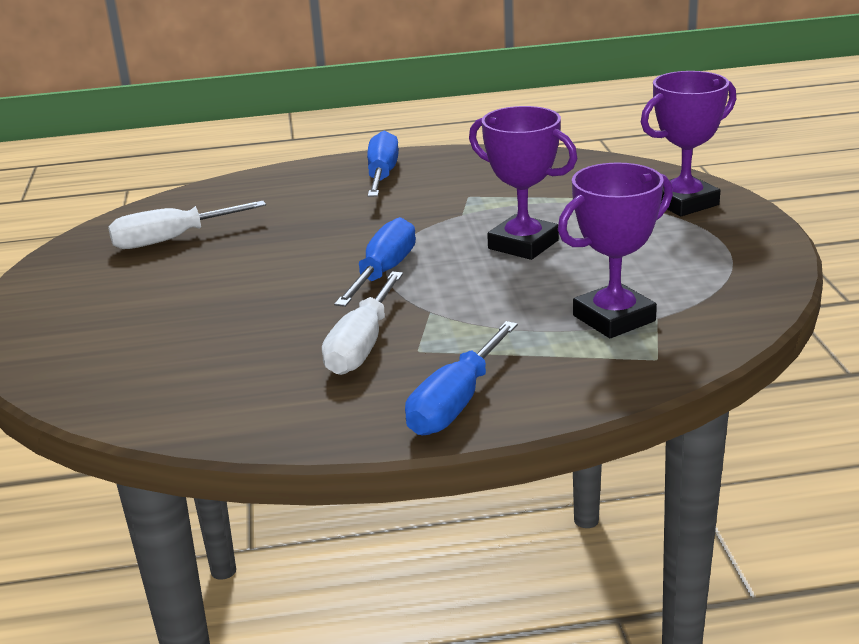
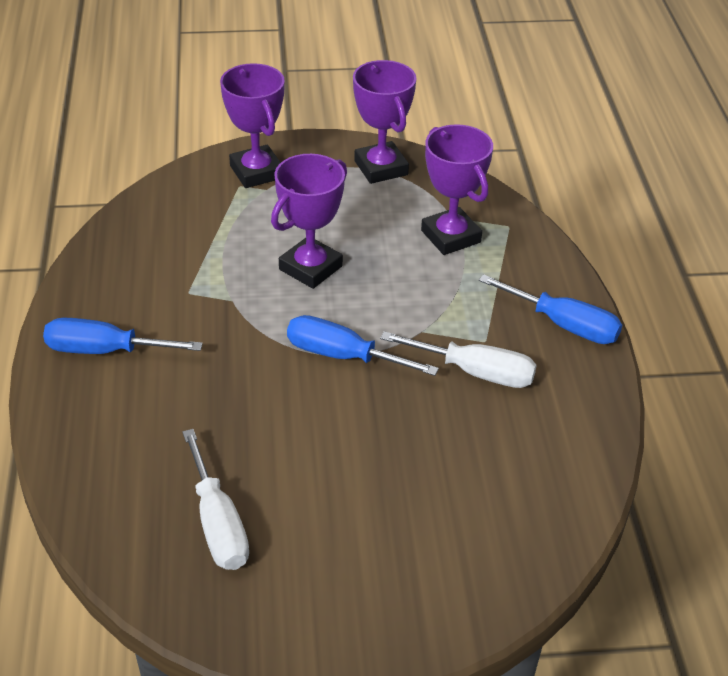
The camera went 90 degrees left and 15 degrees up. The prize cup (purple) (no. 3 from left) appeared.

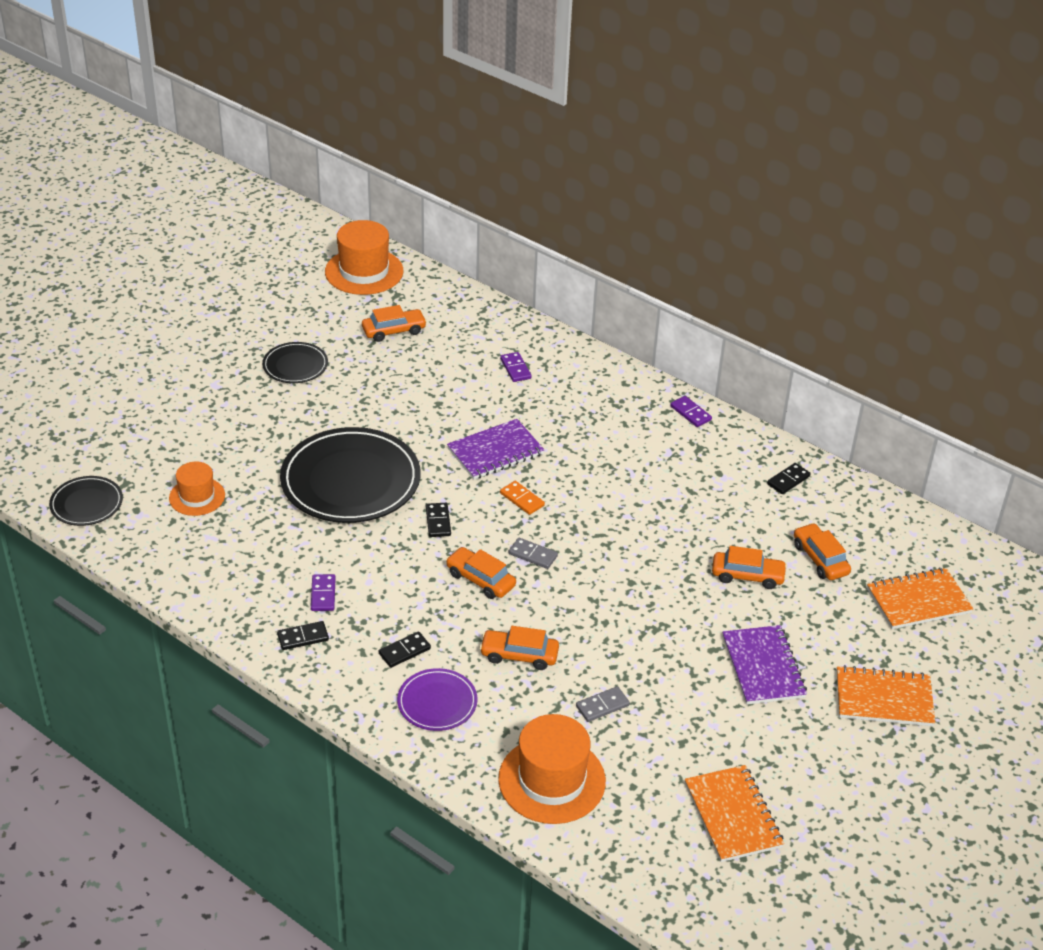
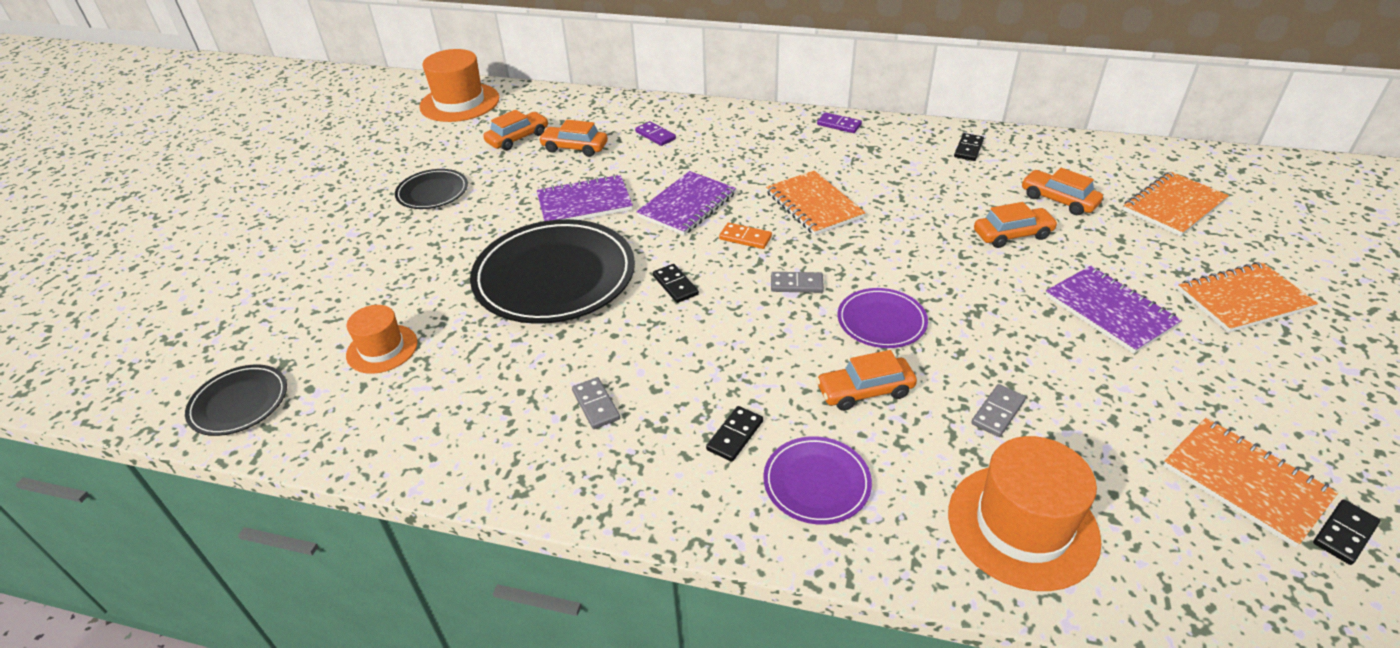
The camera went 20 degrees left and 0 degrees up. The notepad (purple) (no. 1 from left) appeared. The automobile (orange) (no. 2 from left) moved. The domino tile (purple) (no. 1 from left) became the domino tile (ash-grey) (no. 1 from left). The notepad (orange) (no. 1 from left) appeared. The plate (purple) (no. 2 from left) appeared. The domino tile (ebony) (no. 1 from left in the first image) moved.

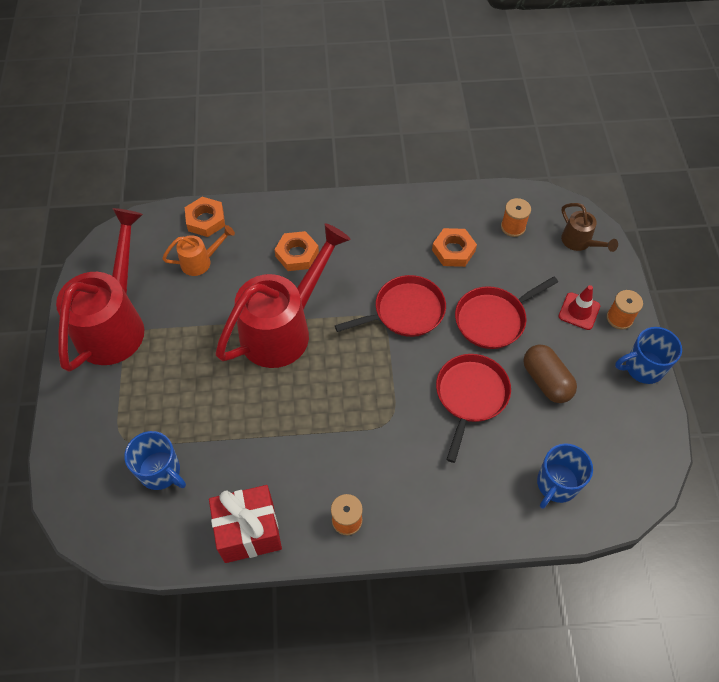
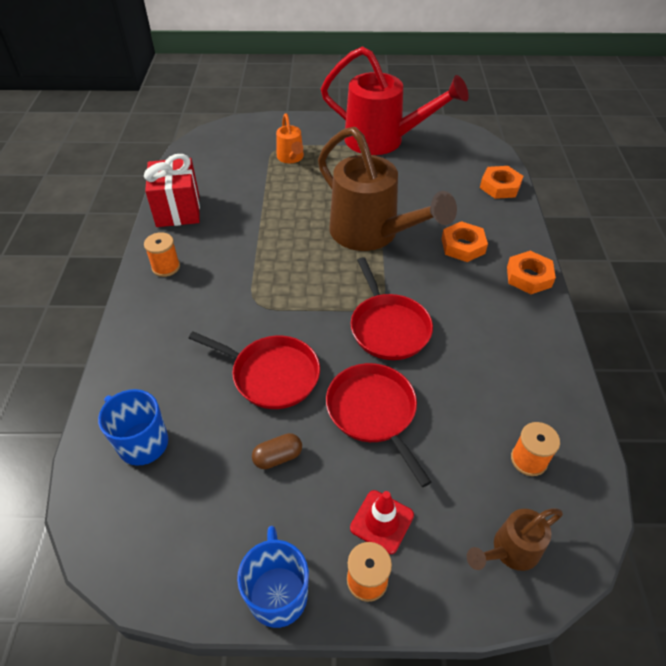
The camera went 95 degrees right and 10 degrees down. The capsule (russet) changed to 0.61 times the size. The watering can (orange) moved. The watering can (scarlet) (no. 2 from left) became the watering can (russet) (no. 1 from left). The nut (orange) (no. 3 from left) moved. The mug (blue) (no. 1 from left) disappeared.

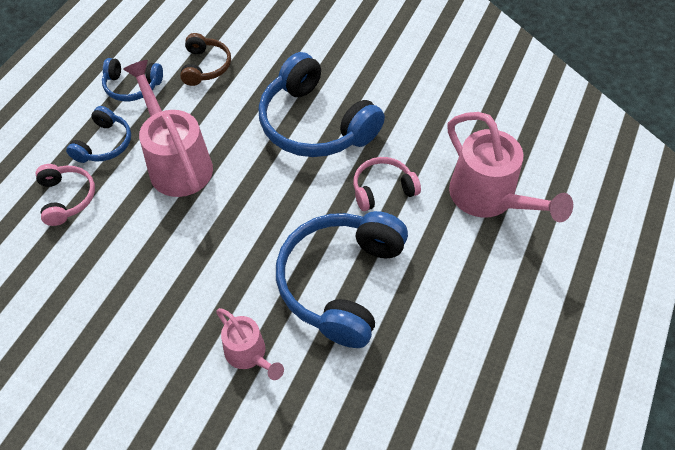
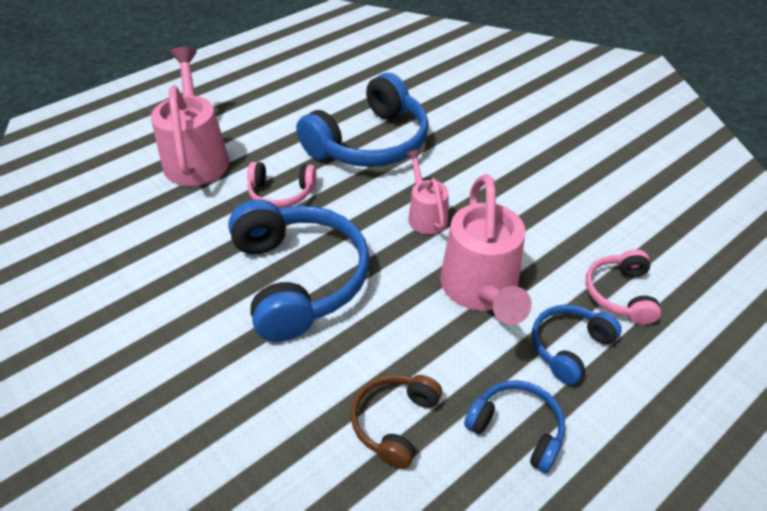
The camera went 155 degrees left and 10 degrees down. The watering can (rose-pink) (no. 2 from left) moved.

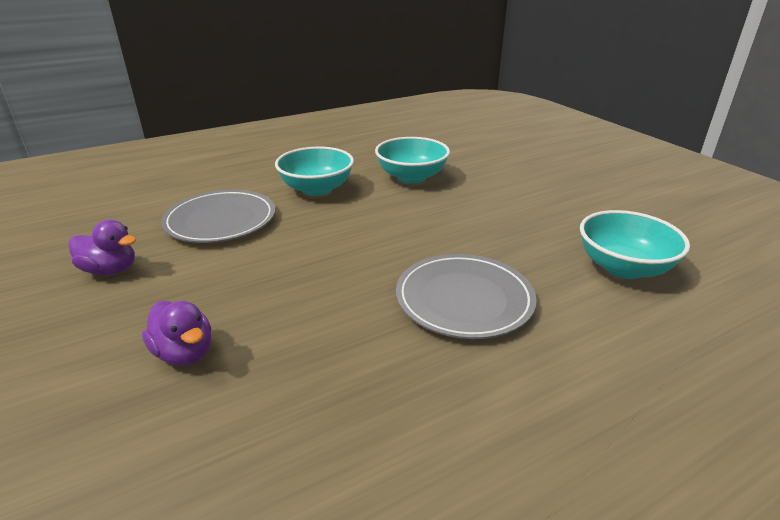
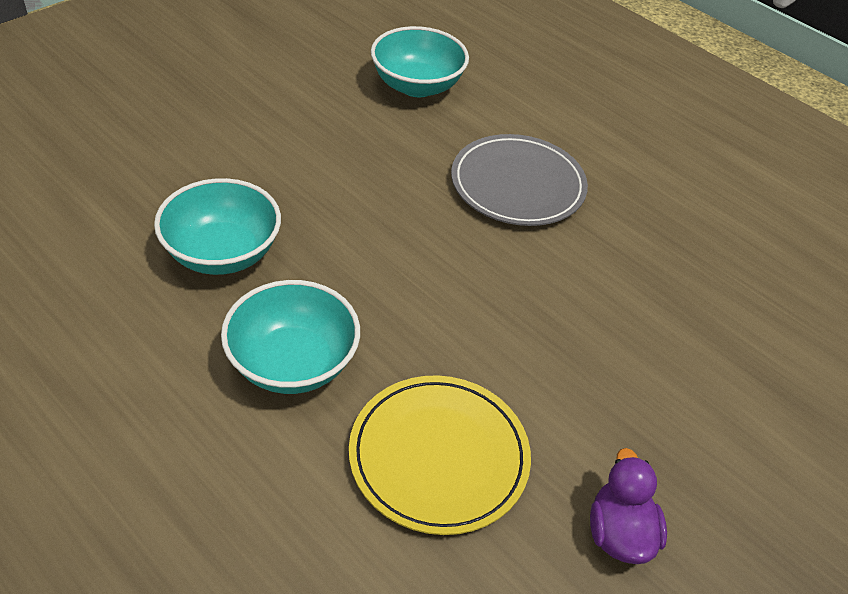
The camera went 110 degrees left and 15 degrees up. The plate (ash-grey) (no. 1 from left) became the plate (golden). The rubber duck (purple) (no. 2 from left) disappeared.

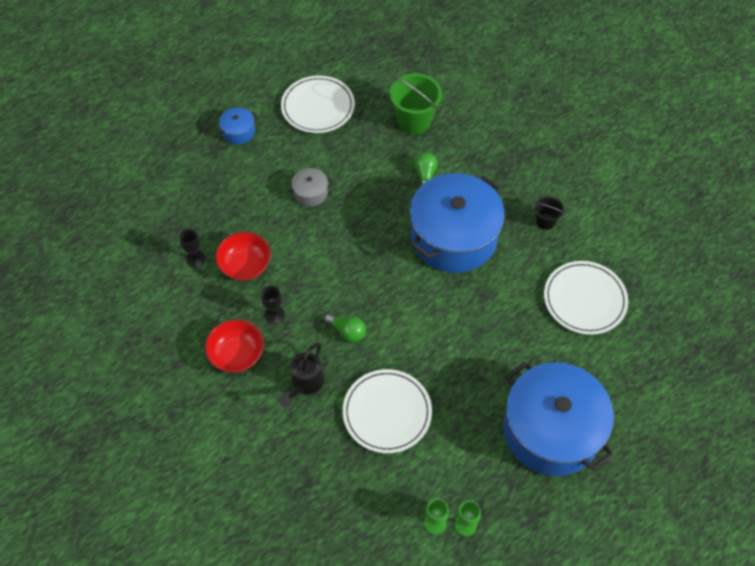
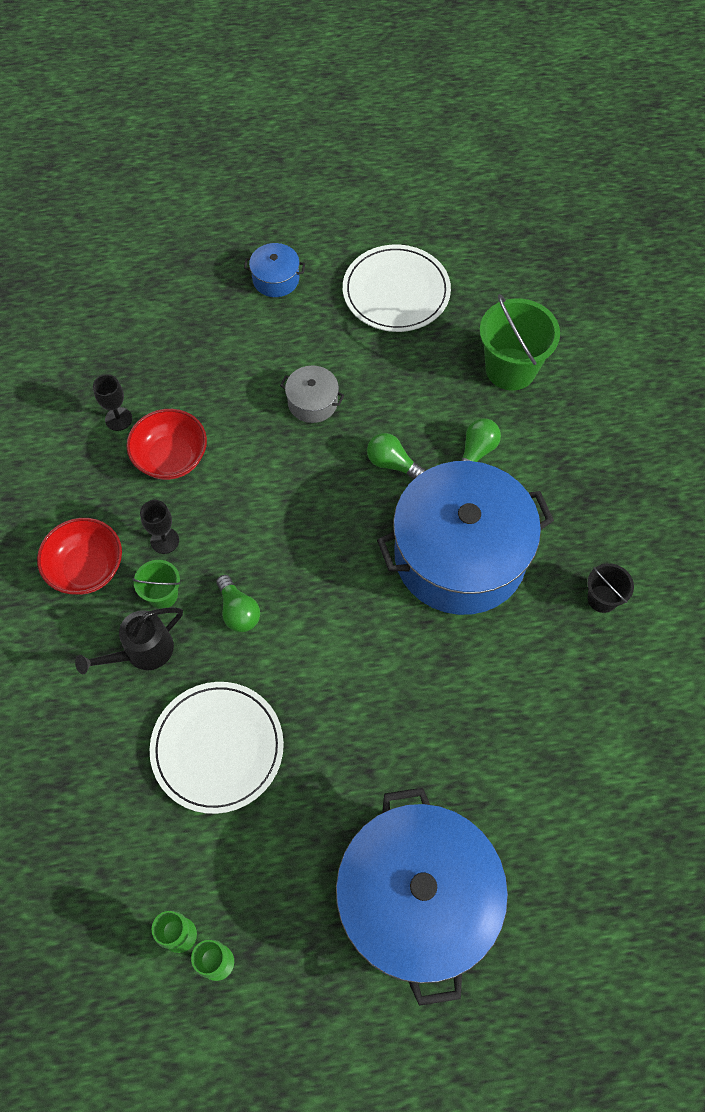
The camera went 30 degrees right and 5 degrees up. The bucket (leaf-green) (no. 1 from left) appeared. The lightbulb (leaf-green) (no. 2 from left) appeared. The plate (pure white) (no. 3 from left) disappeared.

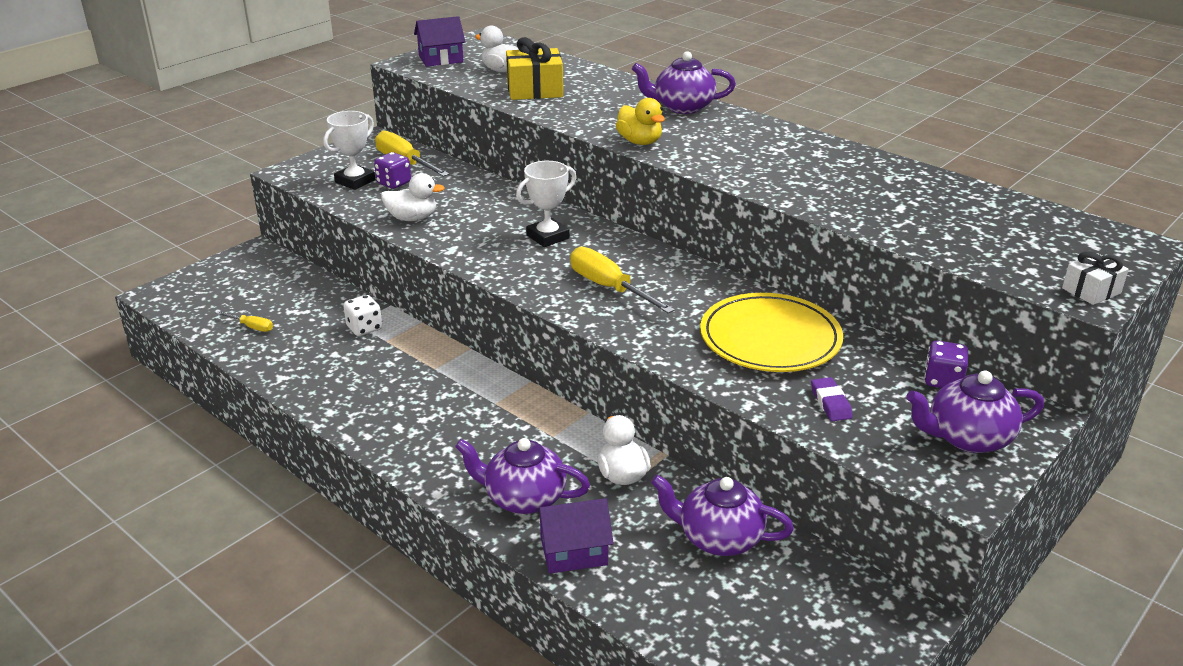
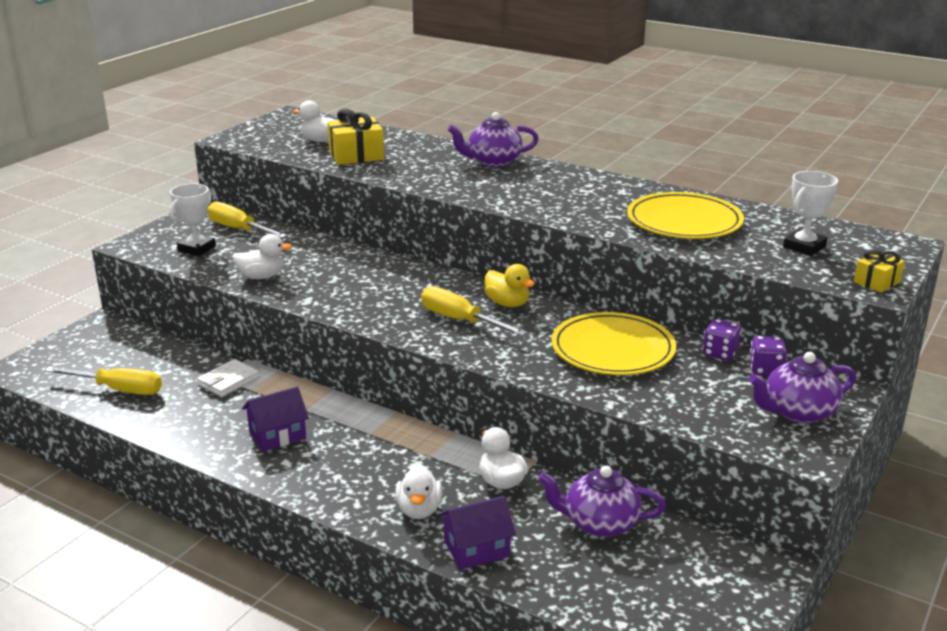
The camera went 10 degrees left and 5 degrees down. The screwdriver (golden) (no. 1 from left) changed to 1.95 times the size. The dice (pure white) was replaced by the card wallet (pure white). The toy house (purple) (no. 1 from left) moved. The china teapot (purple) (no. 1 from left) was replaced by the rubber duck (pure white) (no. 3 from left). The rubber duck (golden) moved. The plate (golden) (no. 2 from left) appeared. The dice (purple) (no. 1 from left) moved. The prize cup (pure white) (no. 2 from left) moved. The wrapped gift (pure white) became the wrapped gift (golden) (no. 2 from left). The eraser (purple) disappeared.

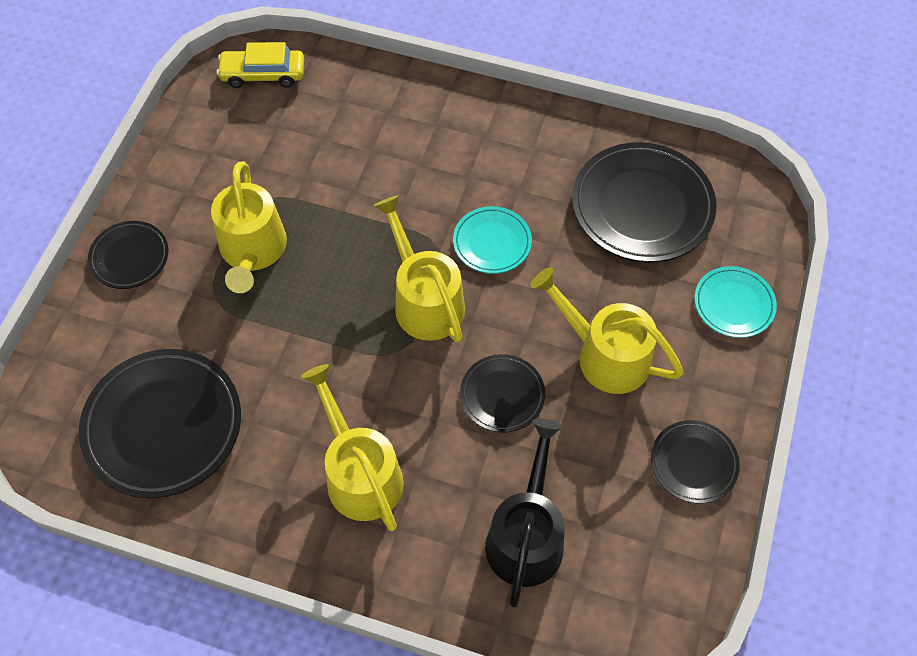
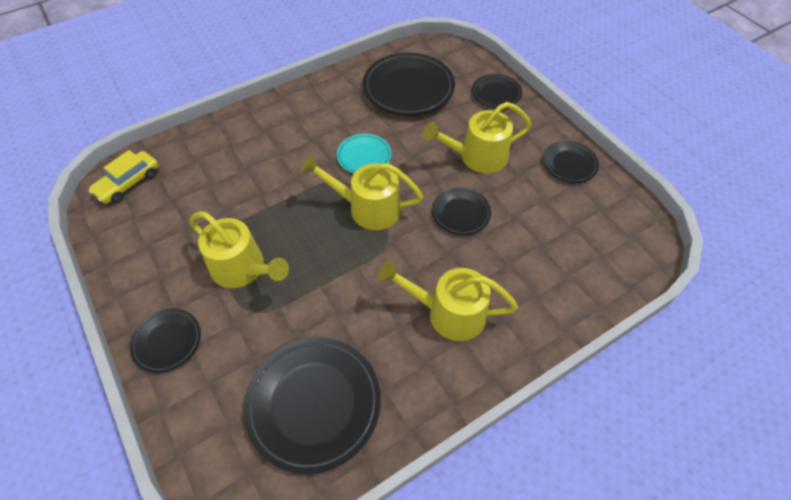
The camera went 50 degrees left and 5 degrees down. The plate (aqua) (no. 2 from left) became the plate (ebony) (no. 5 from left). The watering can (ebony) disappeared.

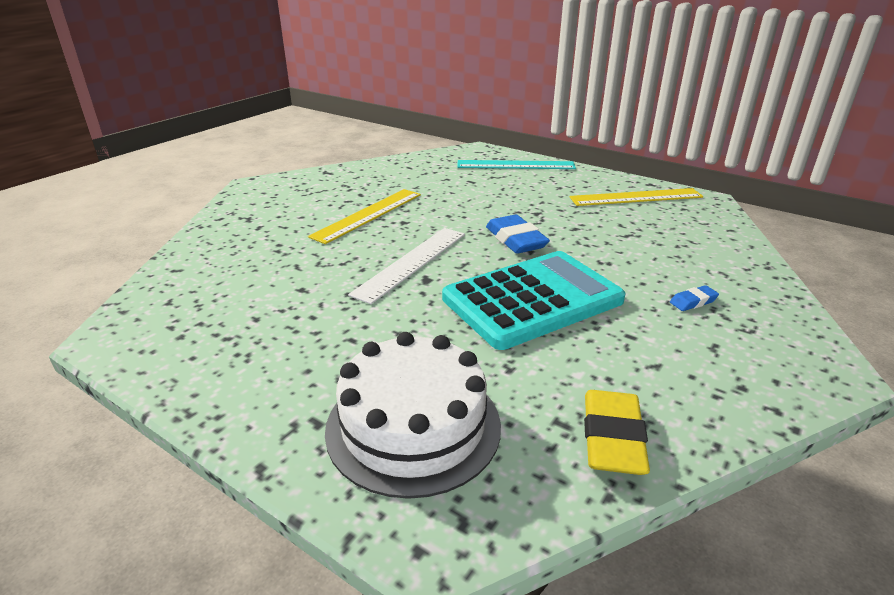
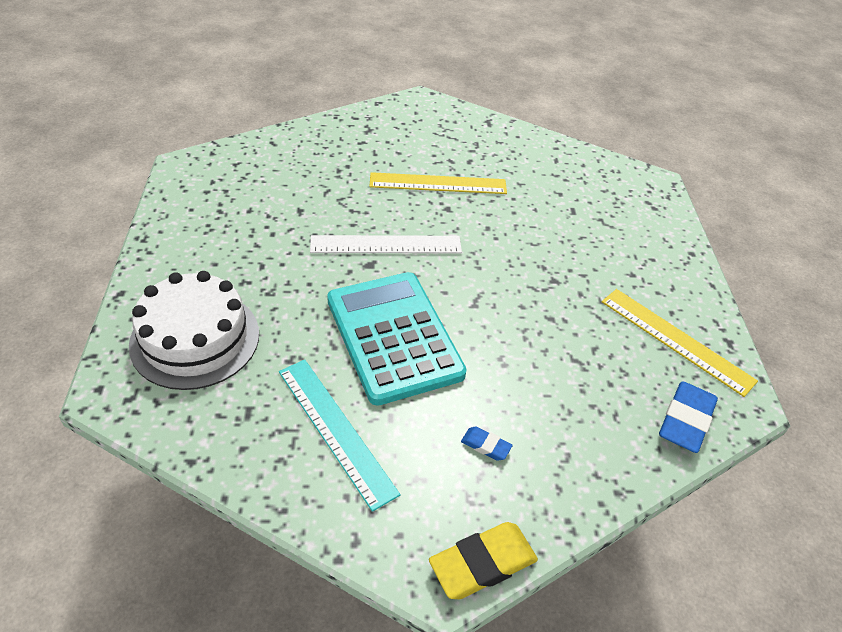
The camera went 50 degrees right and 15 degrees up. The measuring stick (aqua) moved. The pocket calculator (aqua) turned 135 degrees counterclockwise. The eraser (golden) moved. The eraser (blue) (no. 1 from left in the first image) moved.

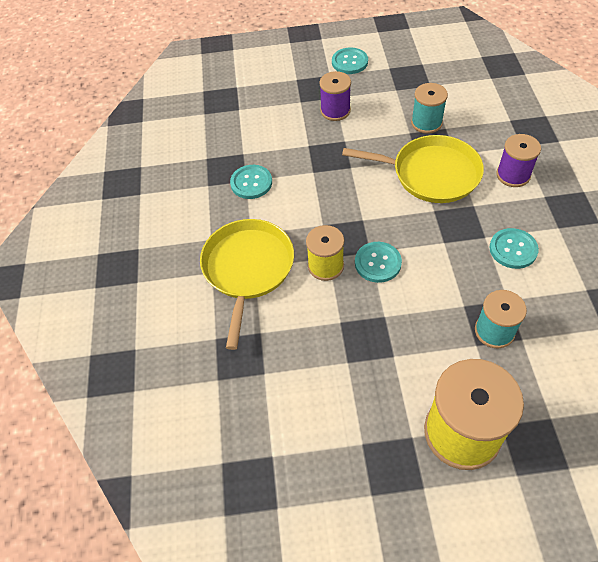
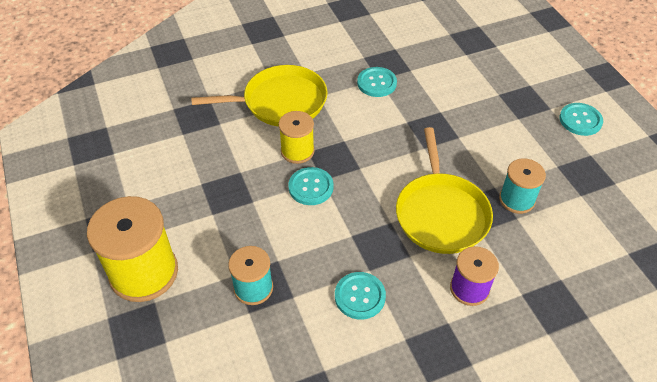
The camera went 70 degrees right and 5 degrees down. The reel of thread (purple) (no. 1 from left) disappeared.

